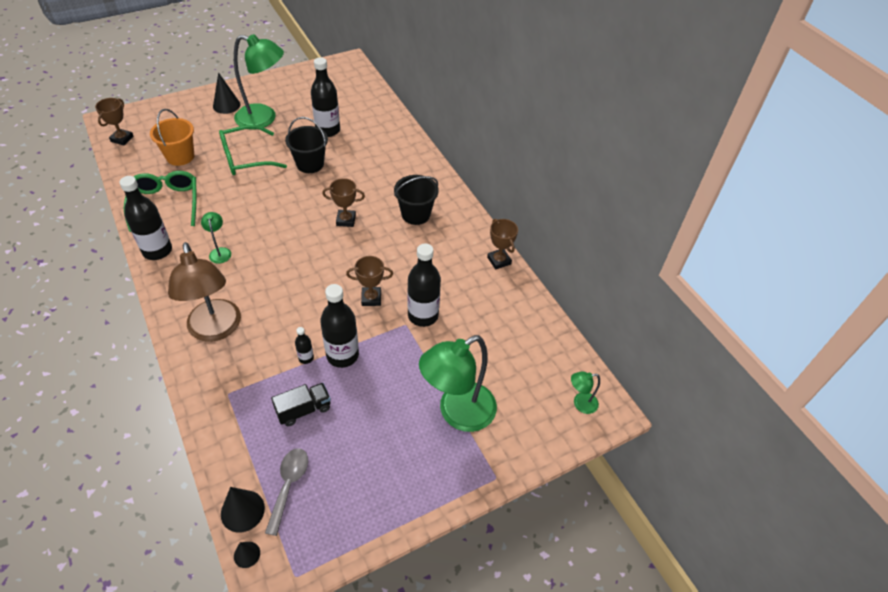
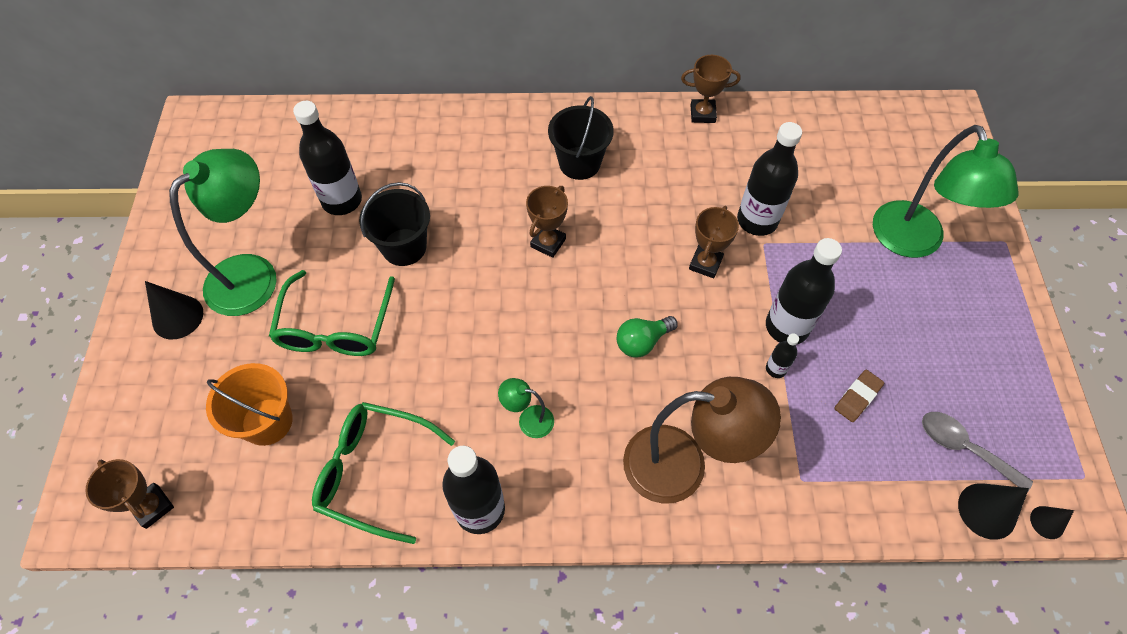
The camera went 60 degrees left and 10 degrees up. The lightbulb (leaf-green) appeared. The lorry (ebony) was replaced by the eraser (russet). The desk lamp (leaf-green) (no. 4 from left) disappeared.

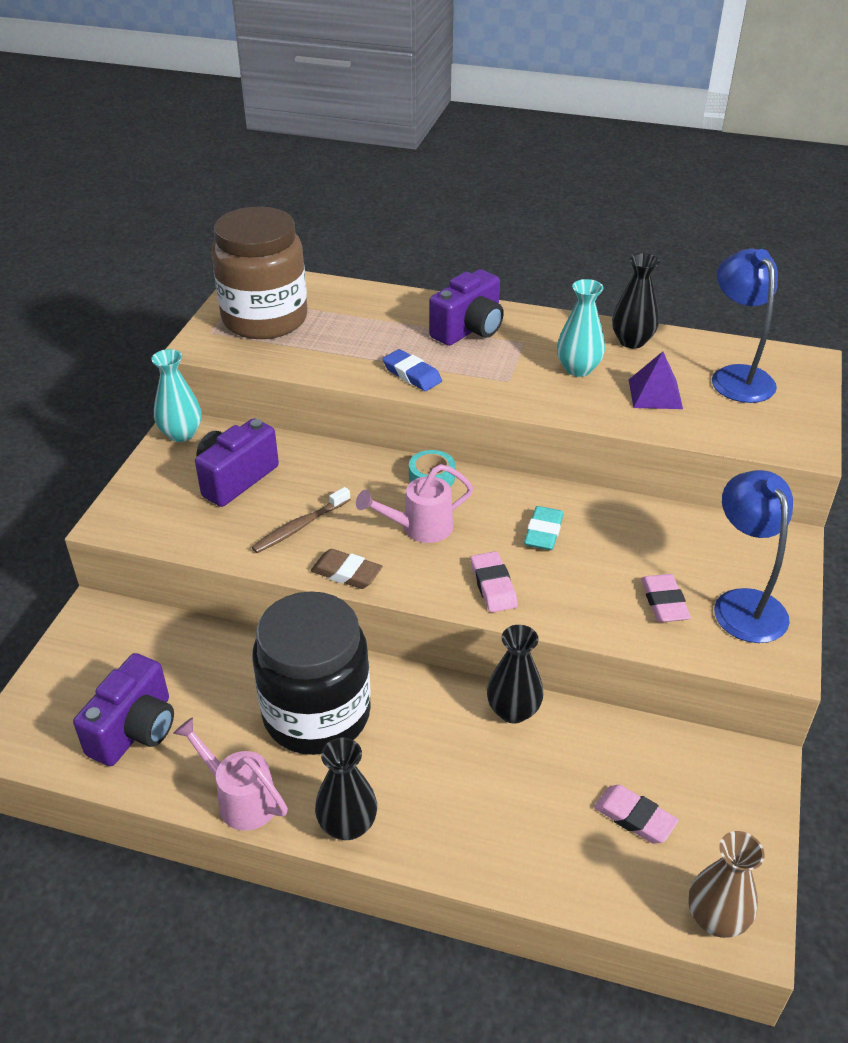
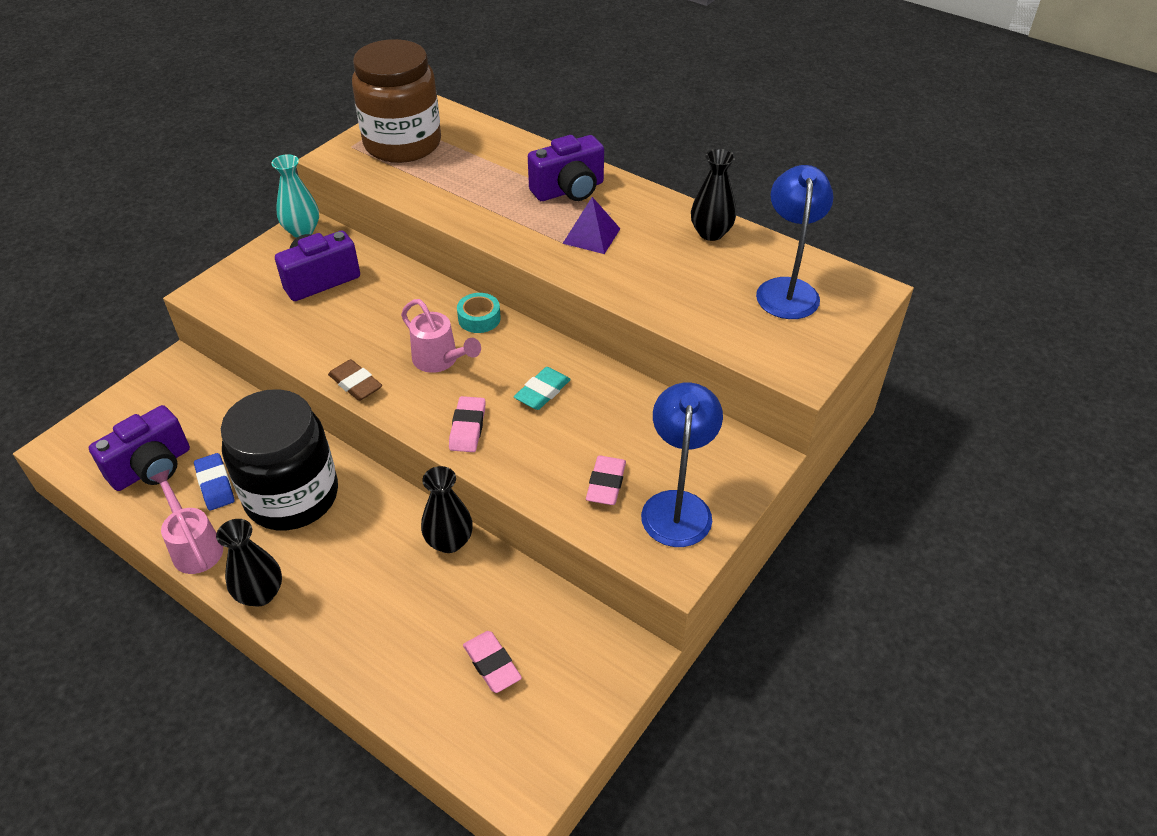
The camera went 20 degrees right and 5 degrees up. The eraser (blue) moved. The watering can (rose-pink) (no. 2 from left) turned 135 degrees counterclockwise. The solid pyramid (purple) moved. The dental brush (russet) disappeared. The vase (aqua) (no. 2 from left) disappeared. The vase (russet) disappeared.

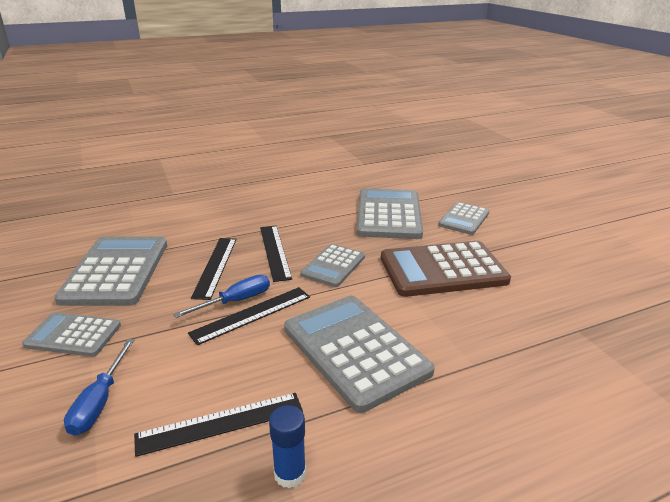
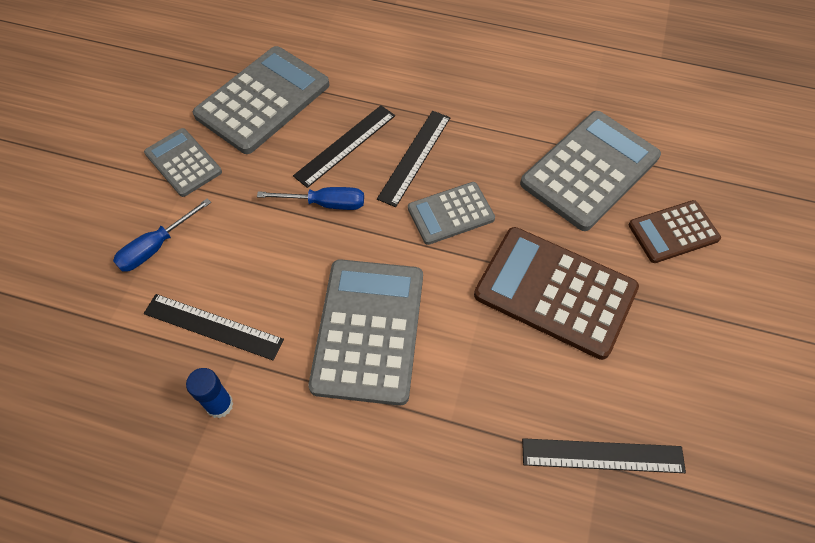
The camera went 40 degrees right and 30 degrees up. The measuring stick (ebony) (no. 3 from left in the first image) moved. The pocket calculator (ash-grey) (no. 6 from left) became the pocket calculator (russet) (no. 2 from left).

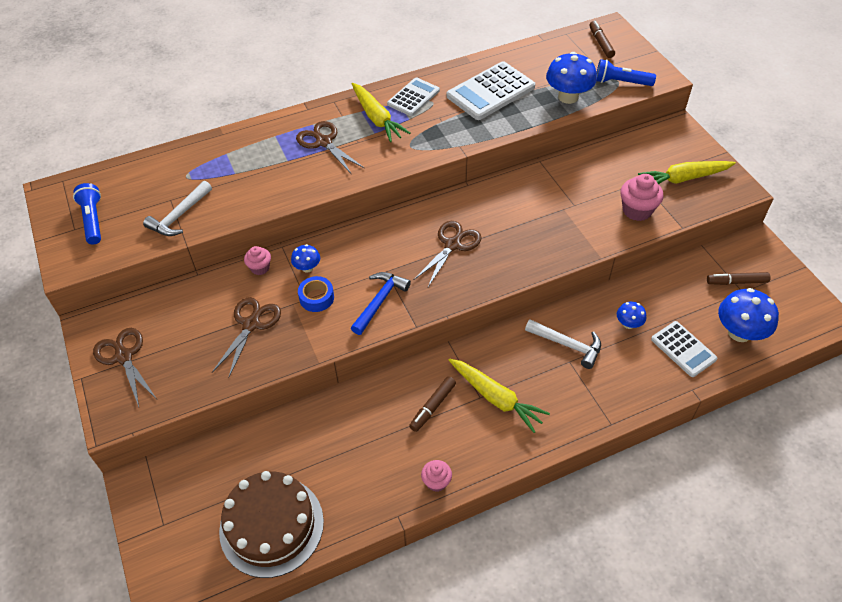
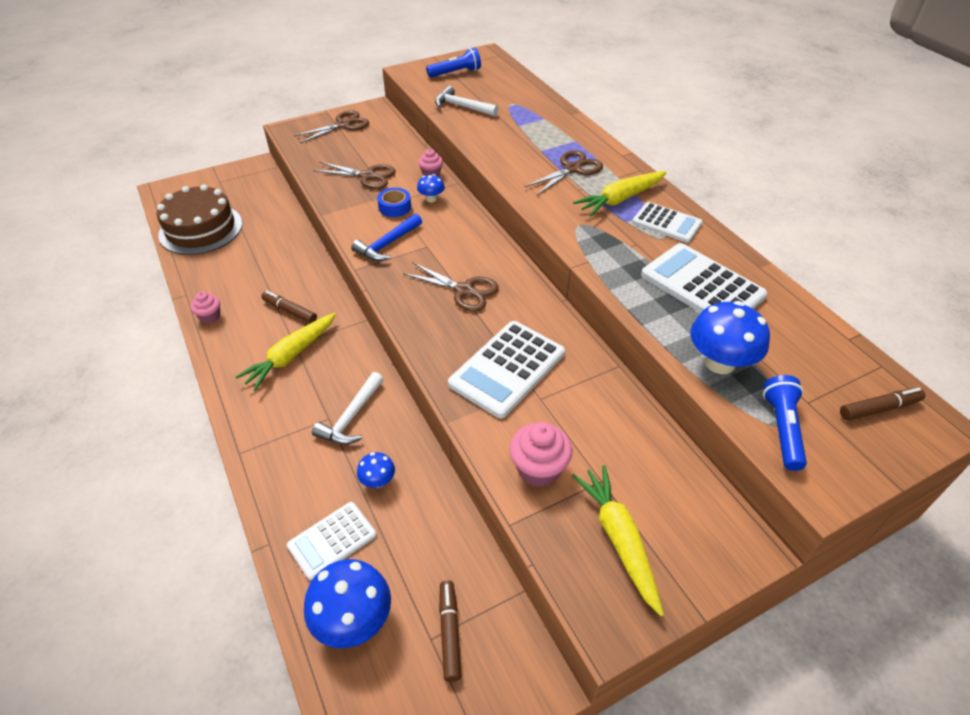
The camera went 85 degrees right and 5 degrees down. The carpenter's hammer (blue) turned 105 degrees clockwise. The pocket calculator (pure white) (no. 2 from left) appeared.

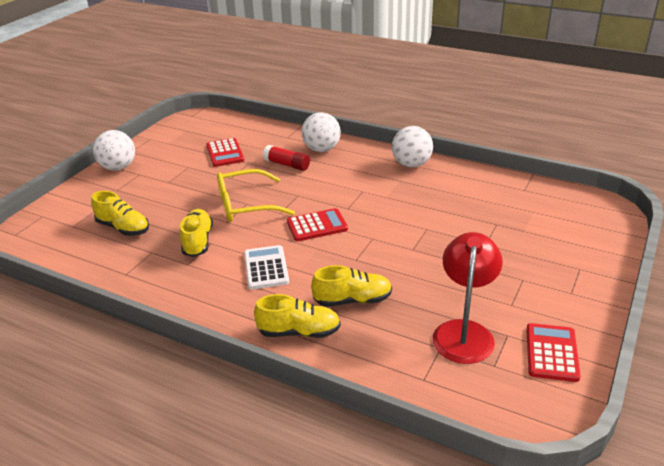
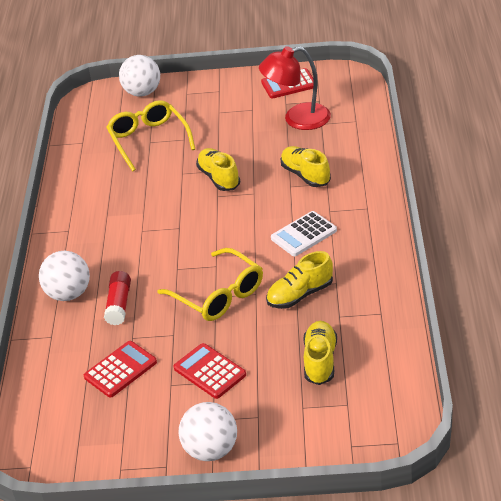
The camera went 115 degrees left and 5 degrees up. The spectacles (golden) (no. 1 from left) appeared. The play ball (pure white) (no. 3 from left in the first image) moved. The pocket calculator (scarlet) (no. 2 from left) moved. The sneaker (golden) (no. 3 from left in the first image) moved.

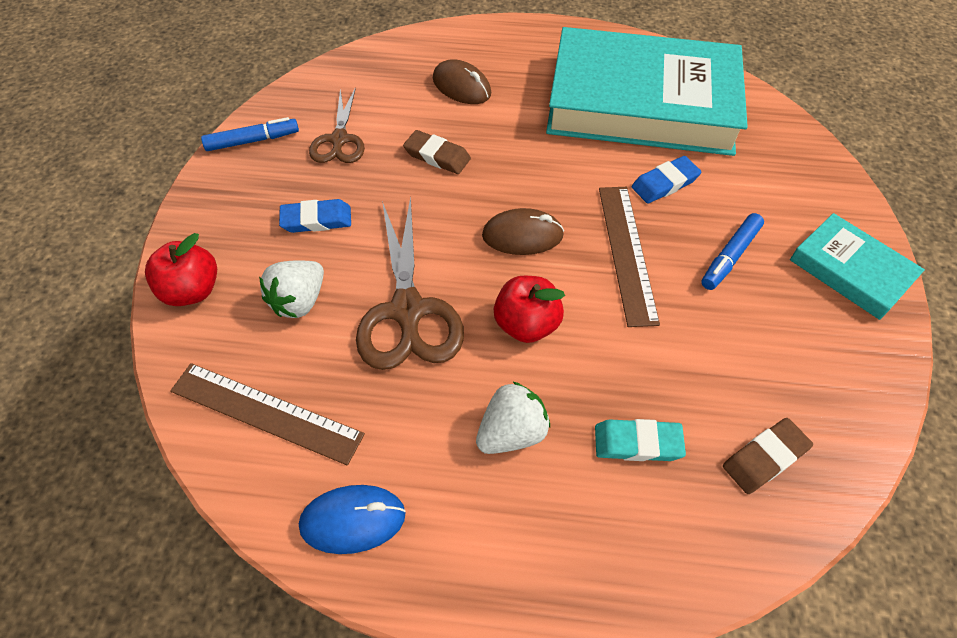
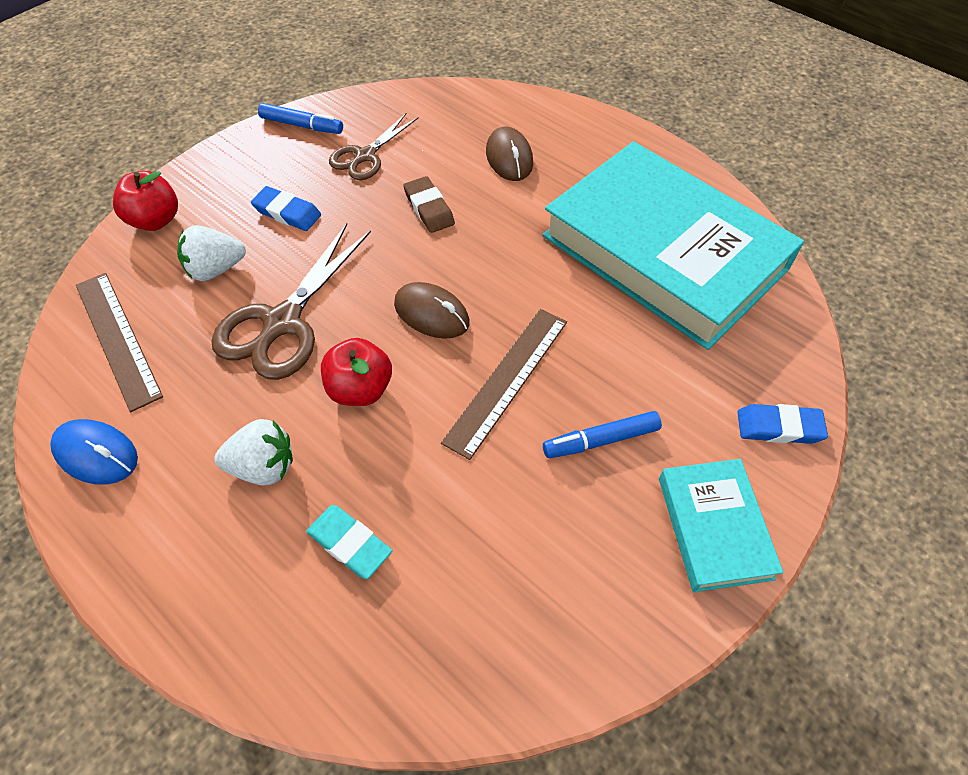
The camera went 35 degrees right and 0 degrees up. The eraser (blue) (no. 2 from left) moved. The eraser (russet) (no. 2 from left) disappeared.

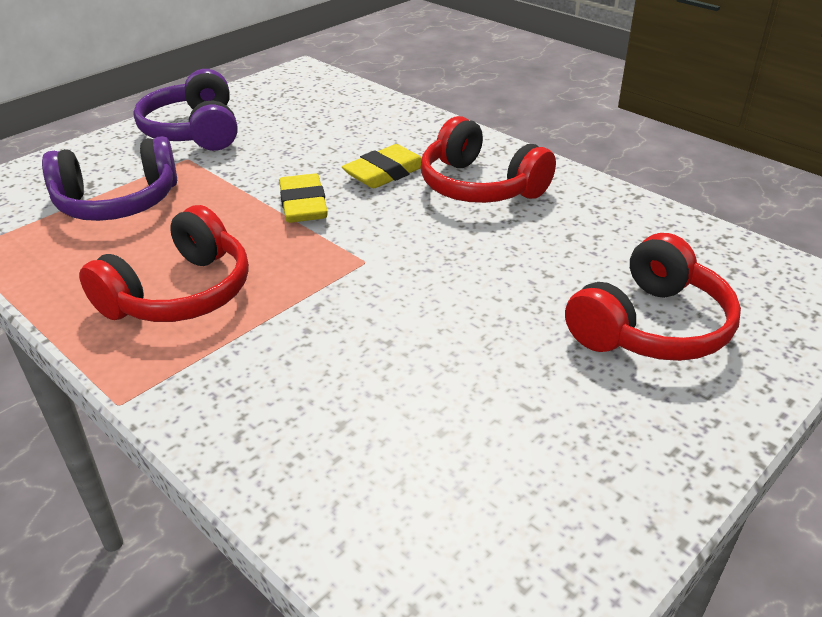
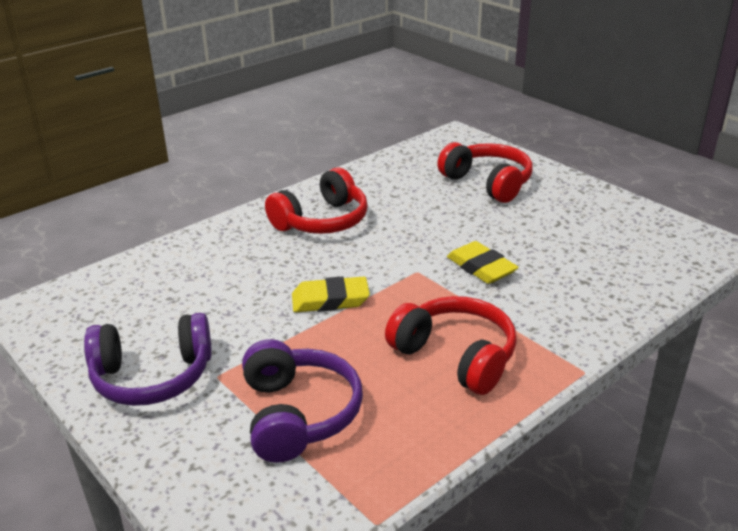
The camera went 85 degrees left and 5 degrees down. The eraser (golden) (no. 2 from left) moved.

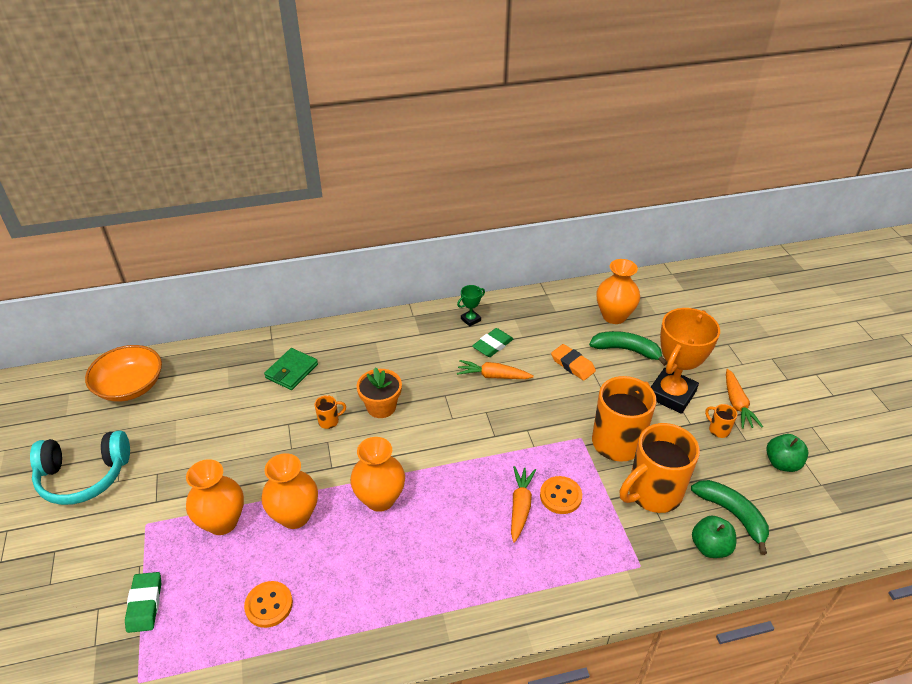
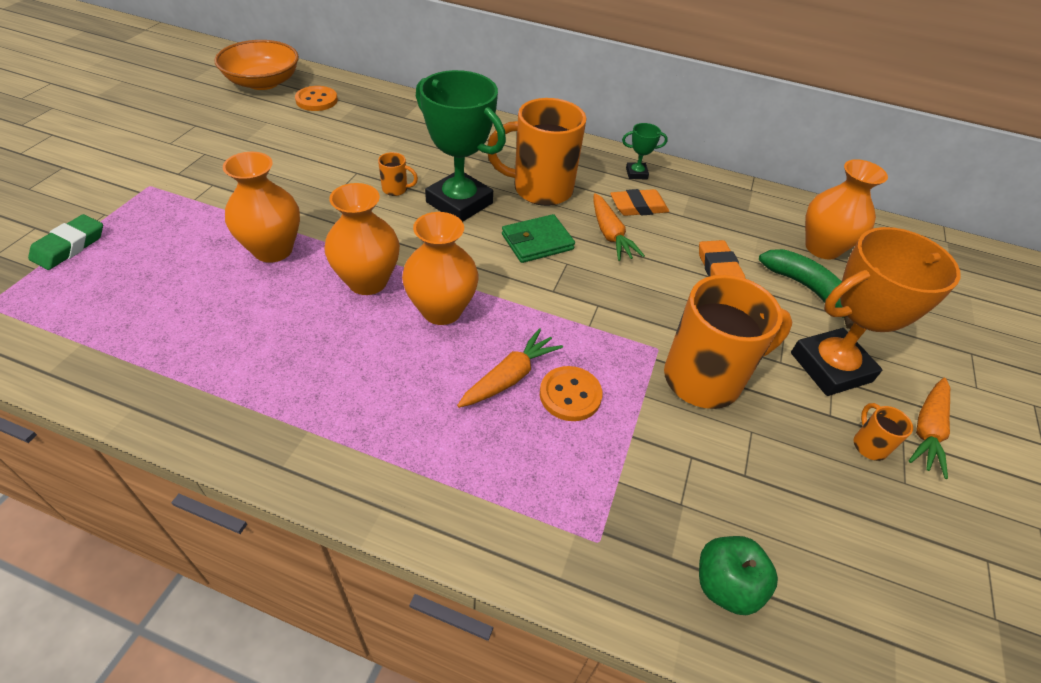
The camera went 30 degrees right and 5 degrees up. The shirt button (orange) (no. 1 from left) moved. The vase (orange) (no. 1 from left in the first image) moved. The plant pot (orange) was replaced by the prize cup (leaf-green) (no. 1 from left). The mug (orange) (no. 3 from left in the first image) moved. The card wallet (leaf-green) moved. The toy carrot (orange) (no. 1 from left in the first image) turned 150 degrees counterclockwise. The eraser (leaf-green) (no. 2 from left) became the eraser (orange) (no. 1 from left). The headphones (aqua) disappeared. The banana fruit (leaf-green) (no. 2 from left) disappeared. The toy apple (leaf-green) (no. 2 from left) disappeared.

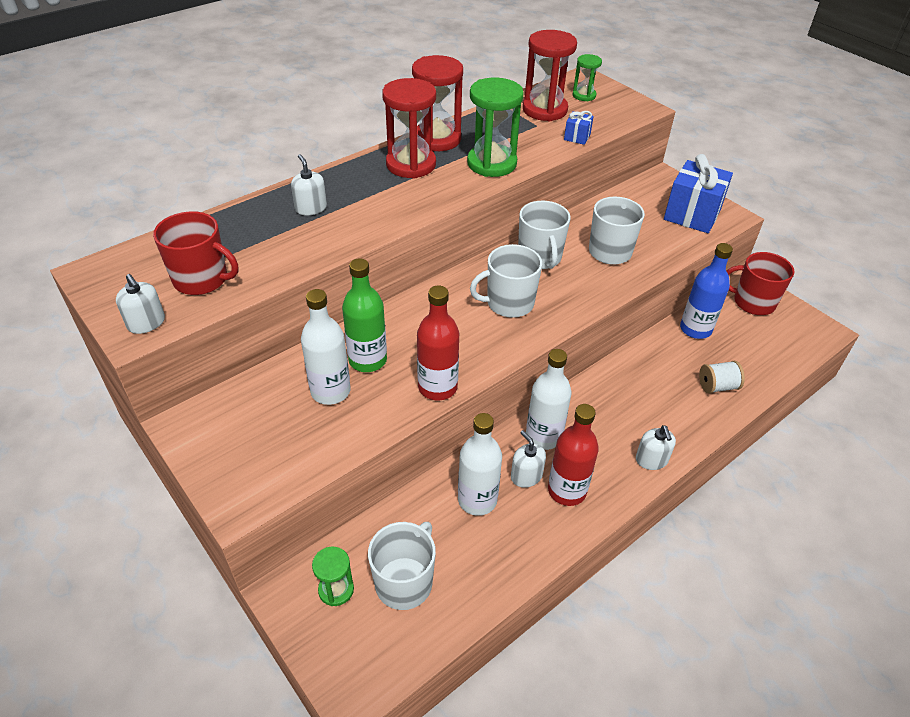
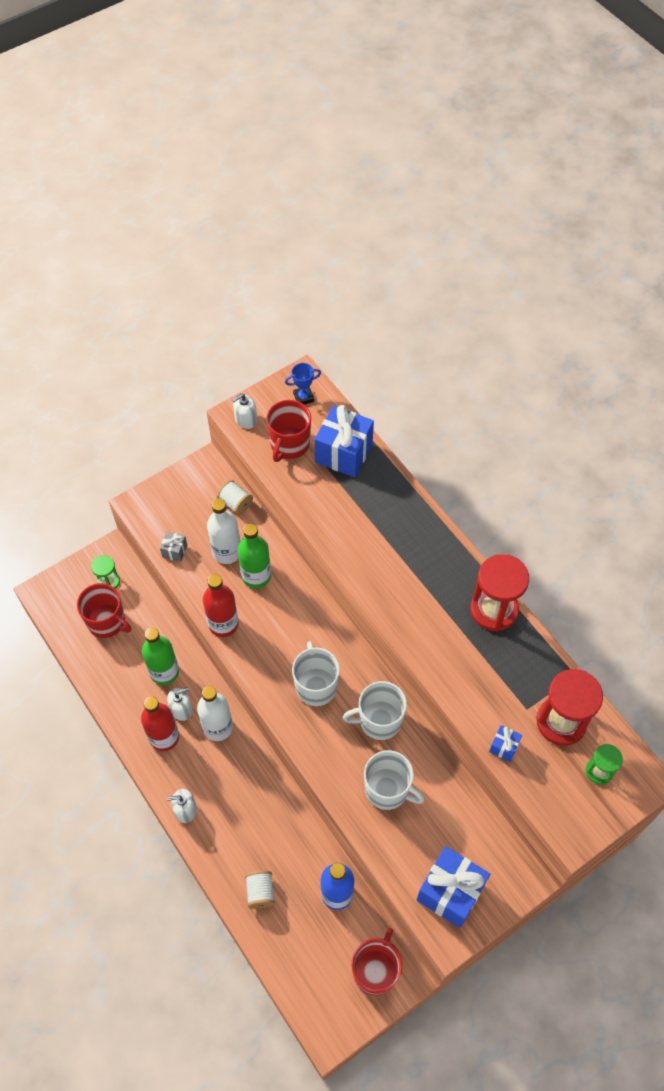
The camera went 95 degrees right and 15 degrees up. The mug (pure white) (no. 1 from left) became the mug (scarlet) (no. 1 from left). The flask (pure white) (no. 2 from left) became the flask (leaf-green) (no. 1 from left). The wrapped gift (ash-grey) appeared. The reel of thread (pure white) (no. 1 from left) appeared. The prize cup (blue) appeared. The wrapped gift (blue) (no. 1 from left) appeared. The soap pump (pure white) (no. 2 from left) disappeared. The sand timer (scarlet) (no. 1 from left) disappeared. The sand timer (leaf-green) (no. 2 from left) disappeared.

